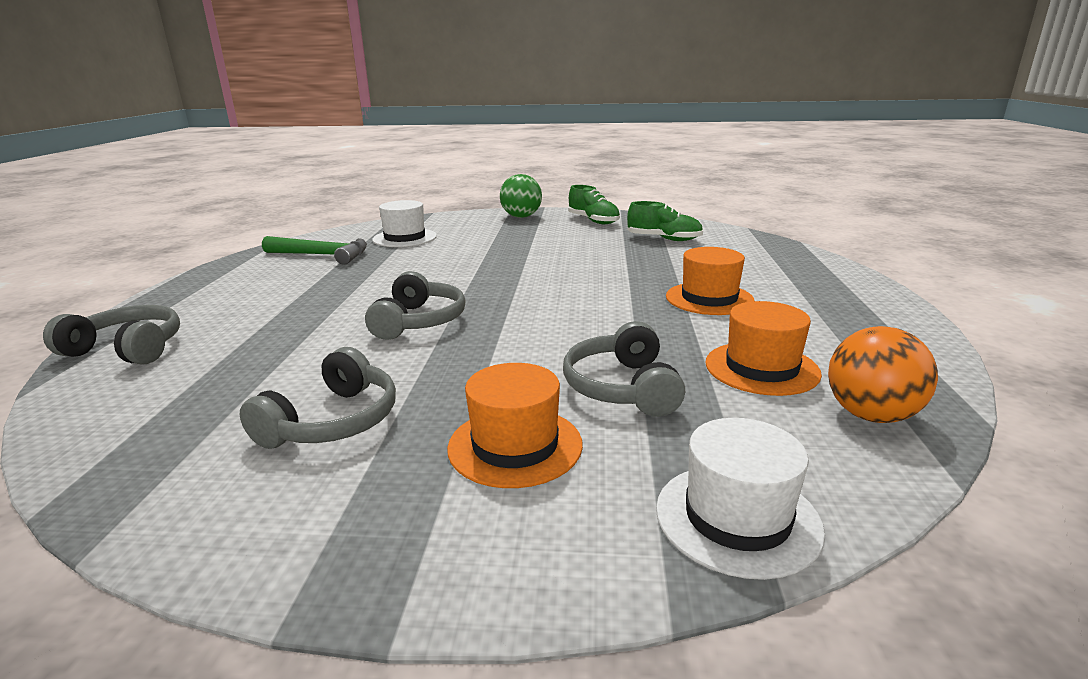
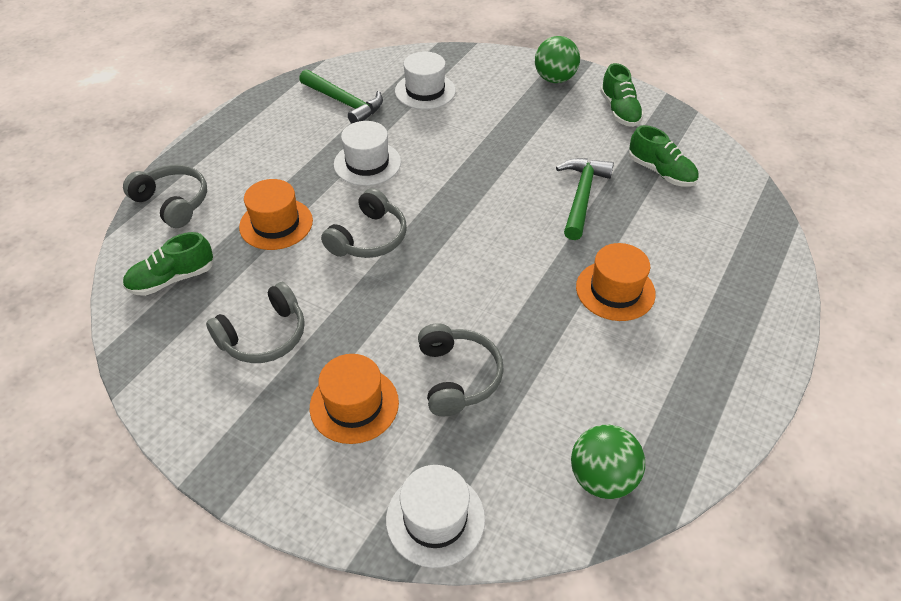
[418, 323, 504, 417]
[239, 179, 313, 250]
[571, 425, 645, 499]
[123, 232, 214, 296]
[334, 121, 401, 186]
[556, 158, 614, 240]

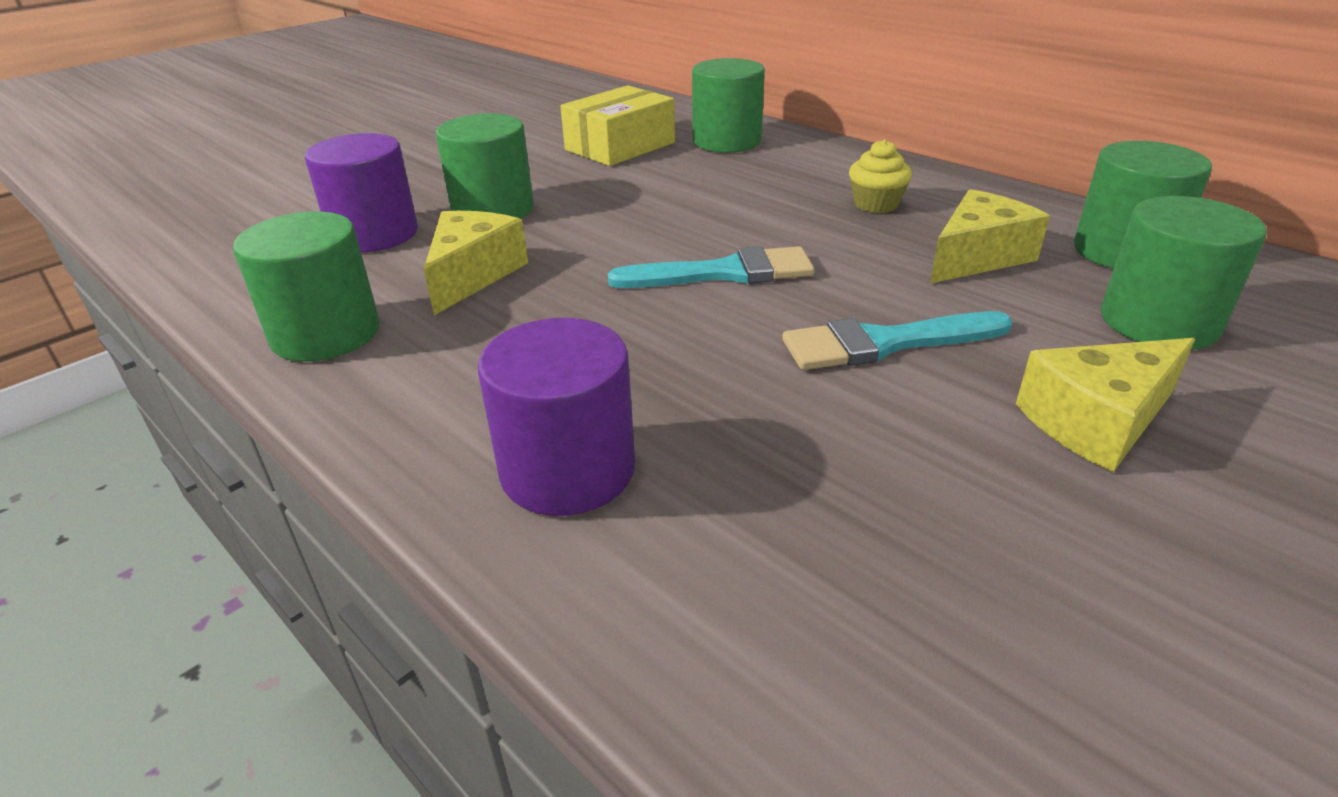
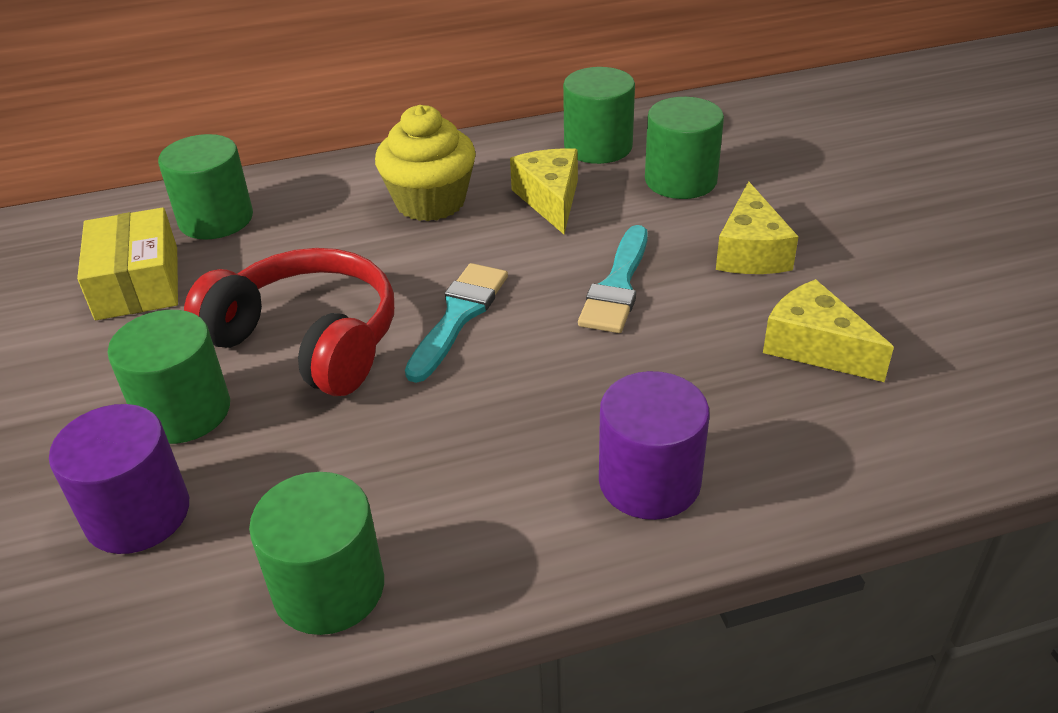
[763, 279, 894, 382]
[375, 105, 476, 221]
[184, 248, 394, 396]

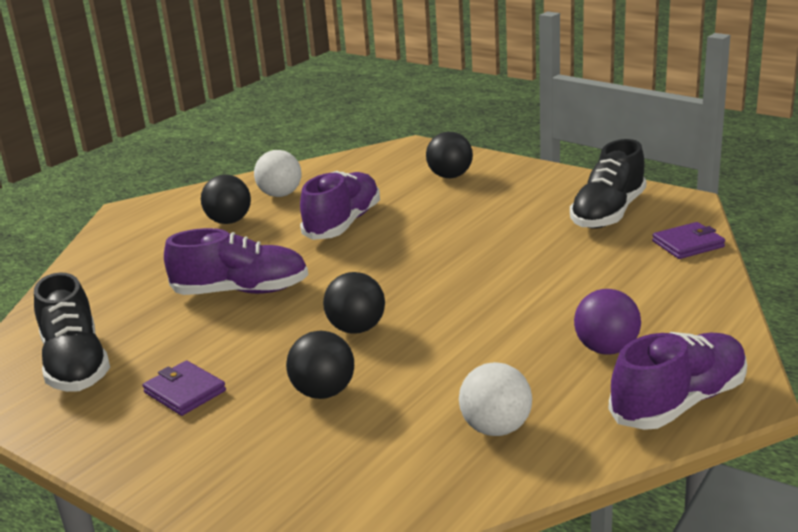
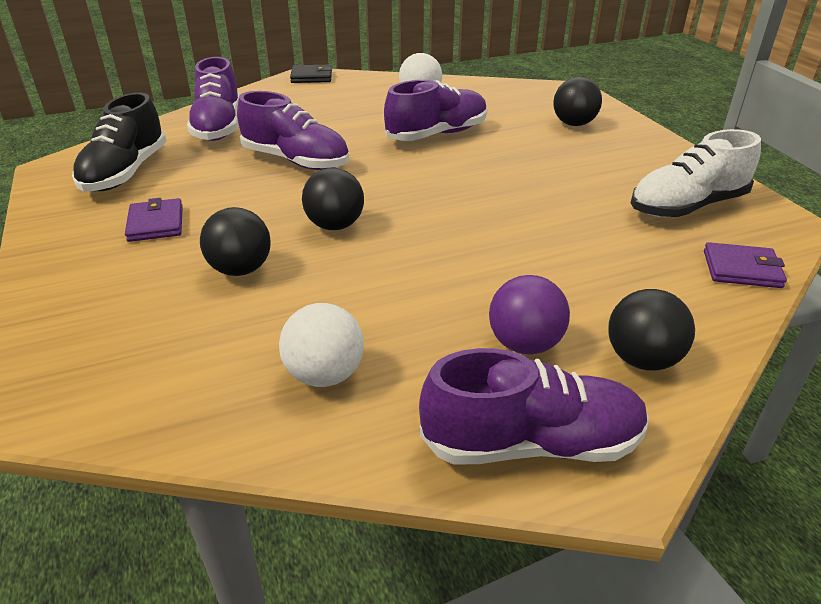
[608, 289, 695, 371]
[631, 129, 761, 217]
[187, 57, 240, 141]
[290, 64, 332, 83]

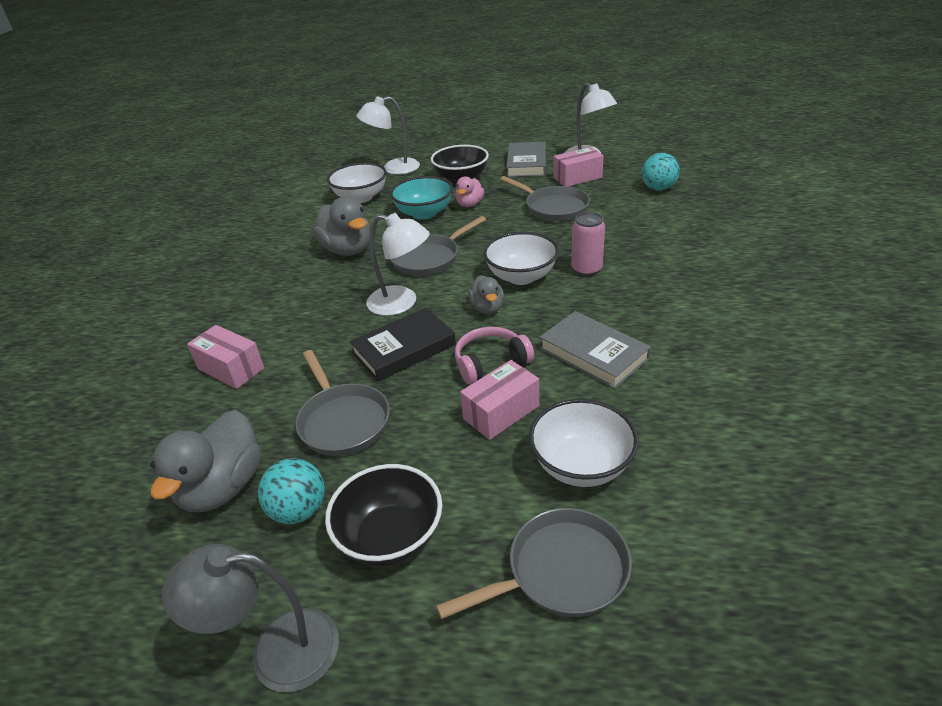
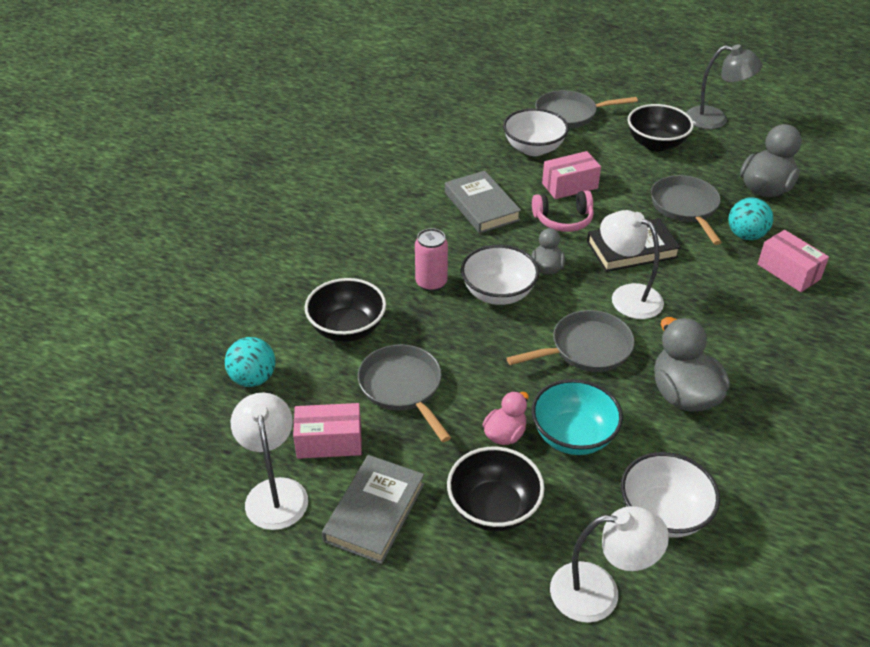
[729, 198, 773, 240]
[305, 278, 386, 342]

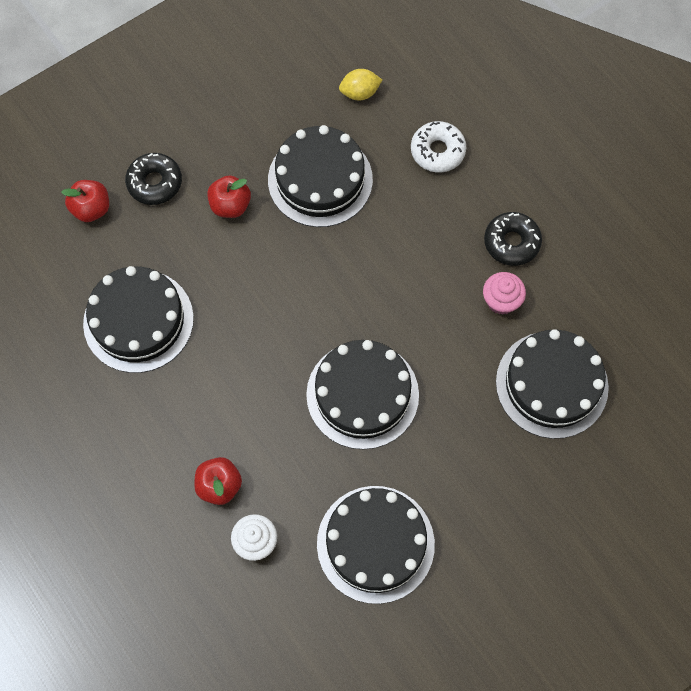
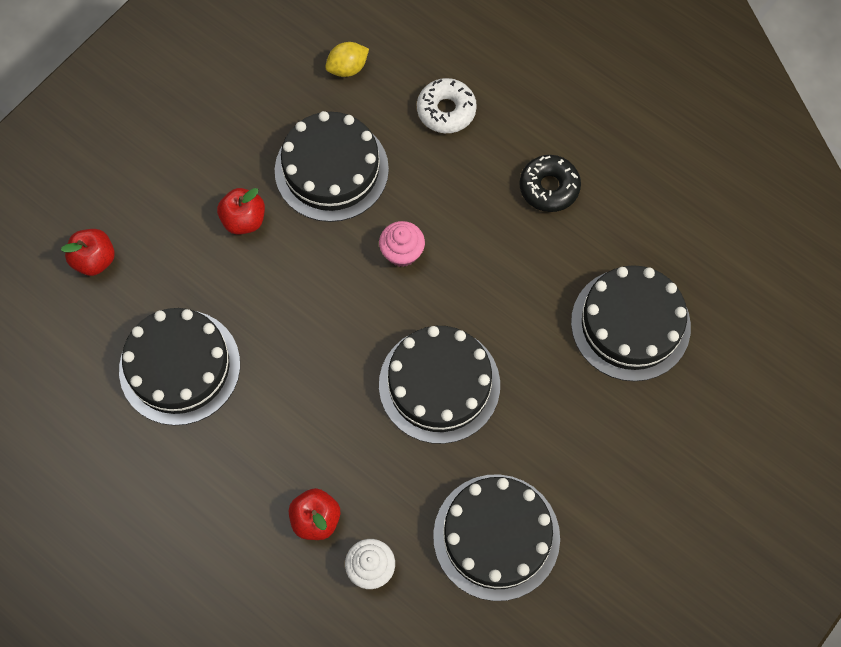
[125, 153, 182, 205] (first image)
[379, 221, 425, 267]

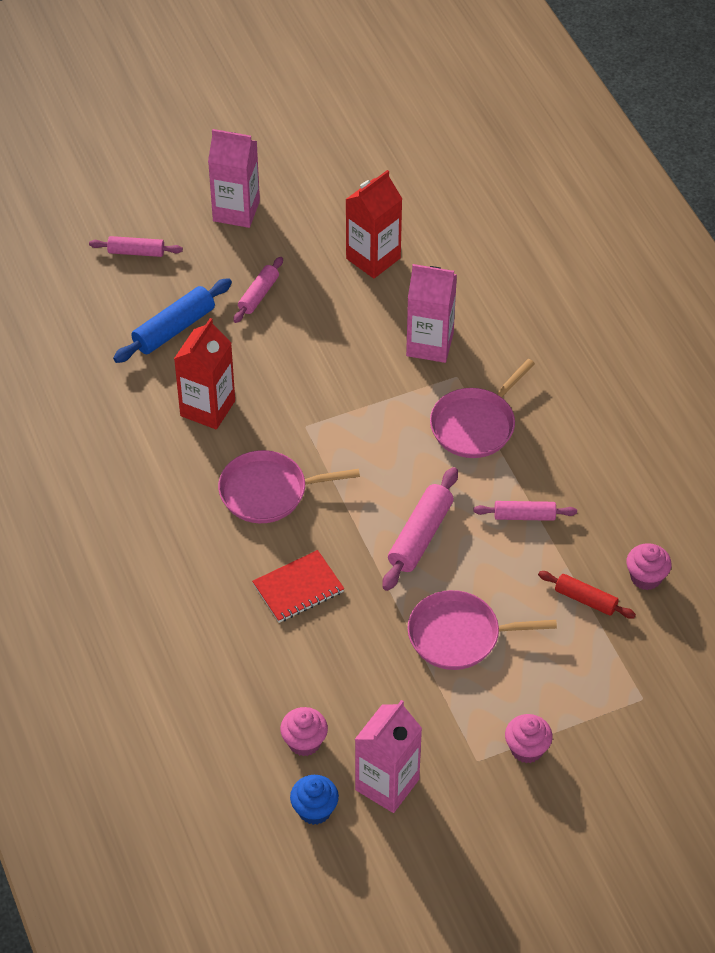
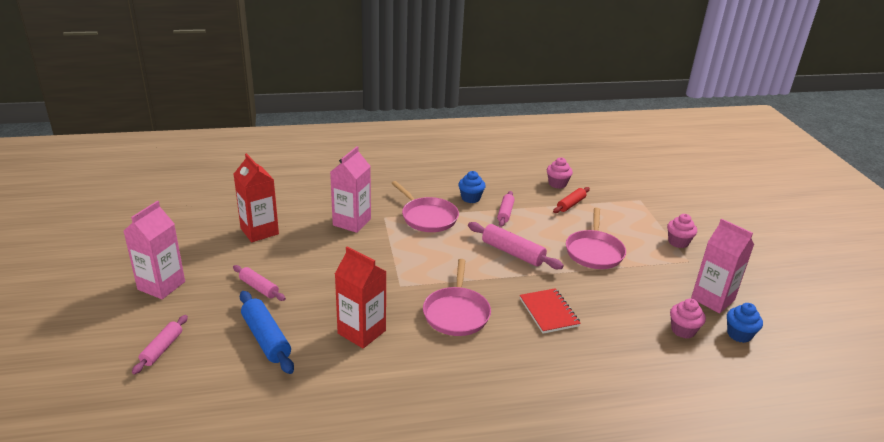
[458, 171, 486, 203]

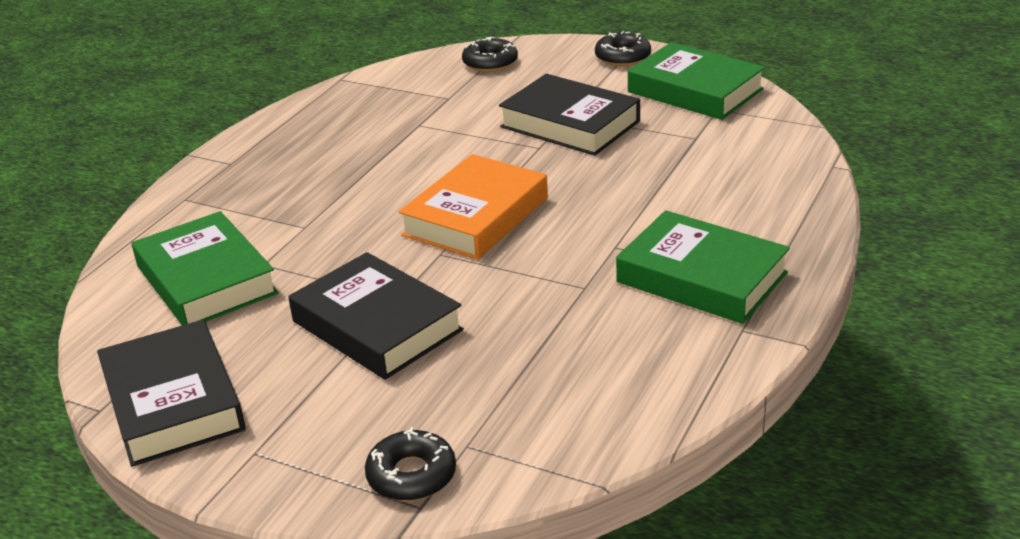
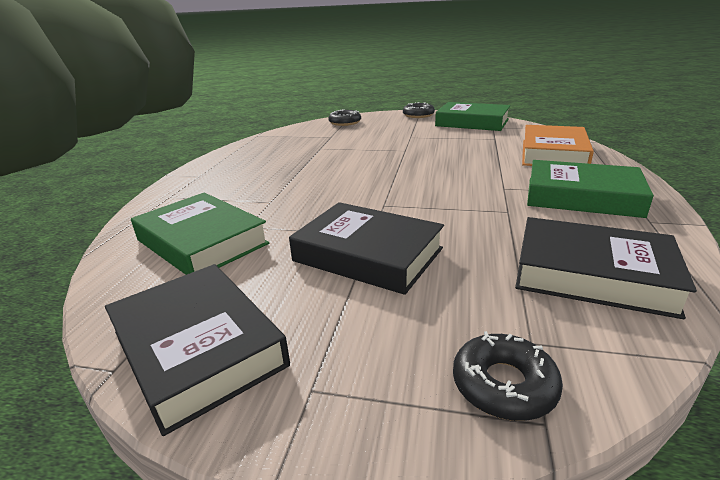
[522, 125, 594, 166]
[515, 217, 697, 319]

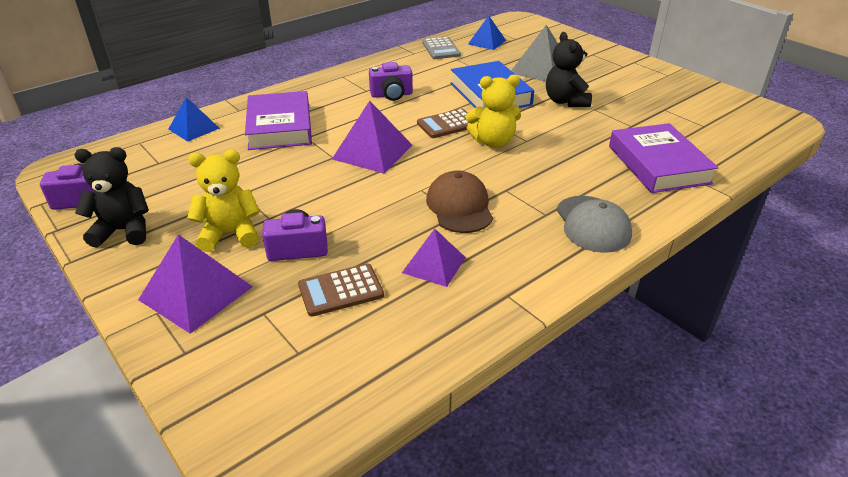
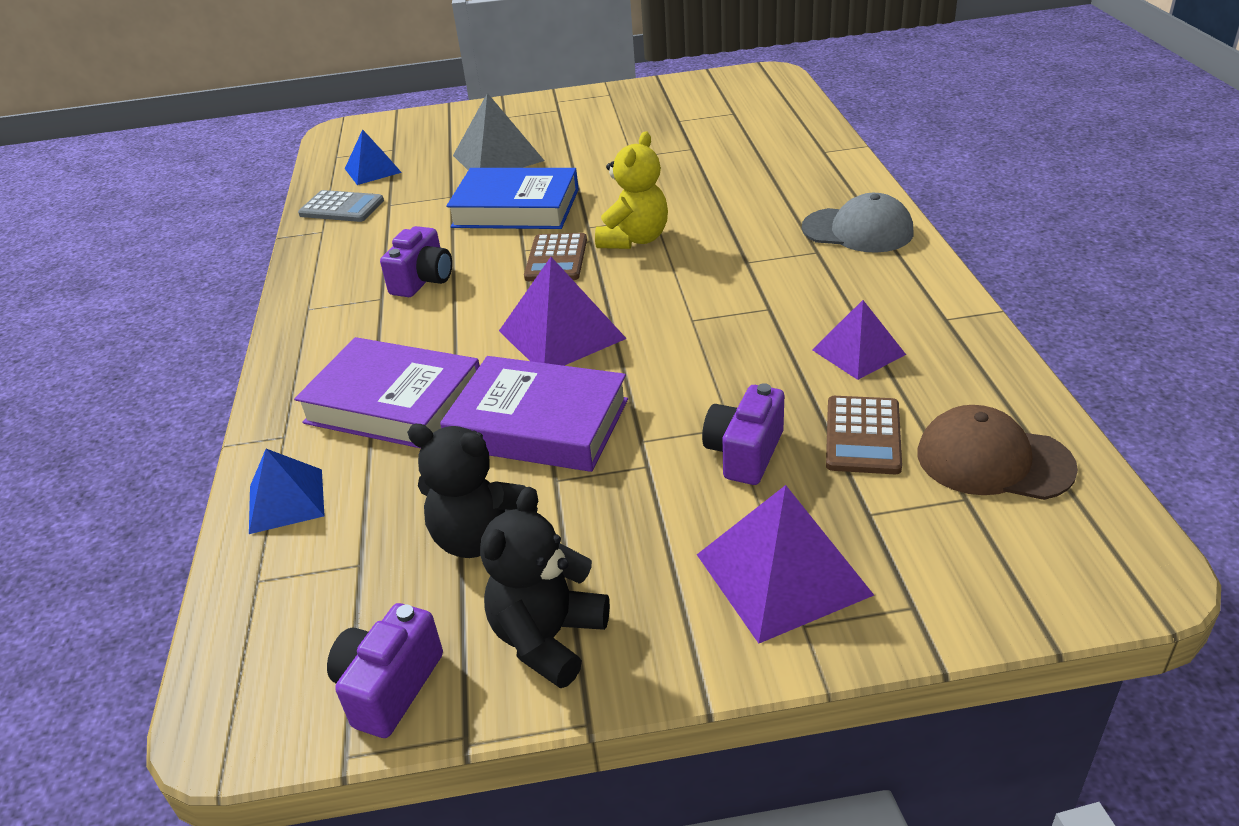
[187, 150, 260, 252] (first image)
[917, 405, 1078, 500]
[407, 424, 538, 558]
[440, 356, 628, 472]

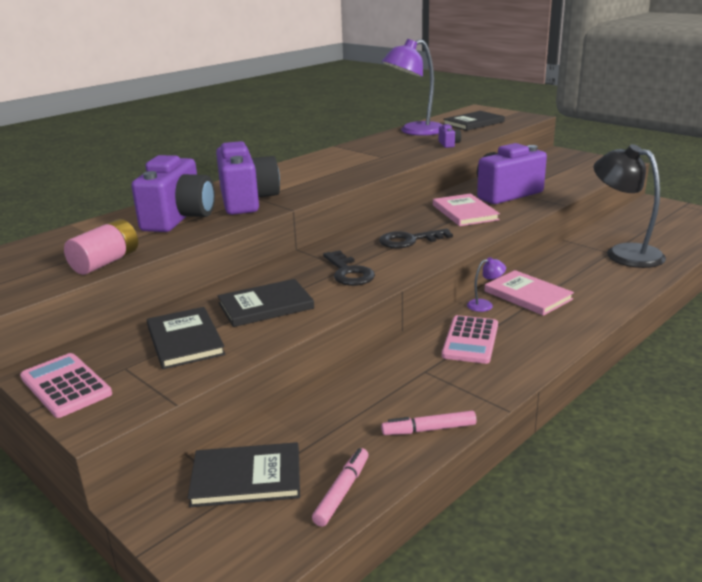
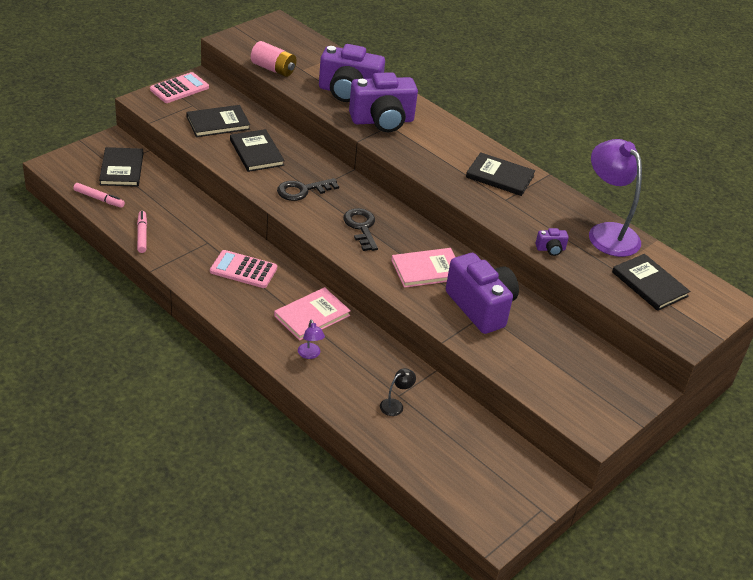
[298, 320, 325, 359]
[380, 368, 416, 416]
[466, 152, 535, 196]

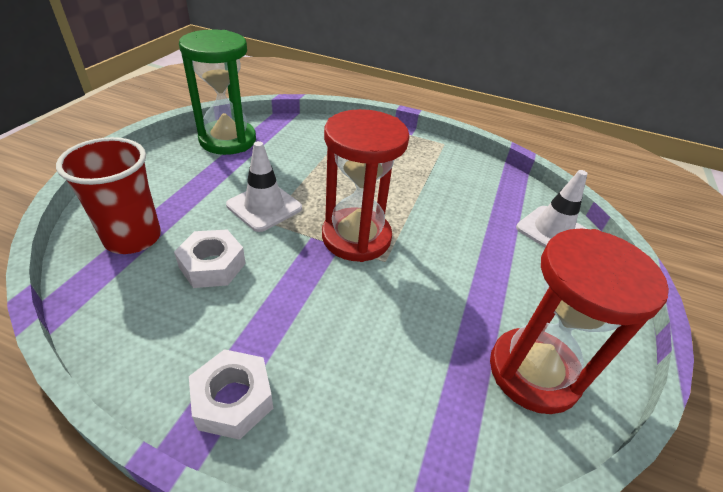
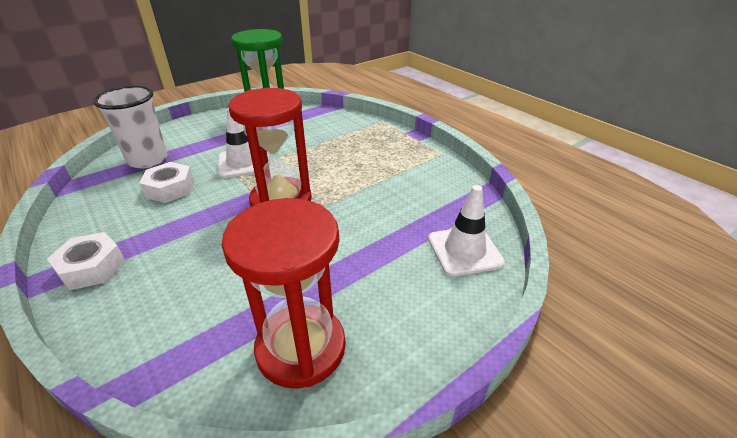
[93, 86, 168, 169]

